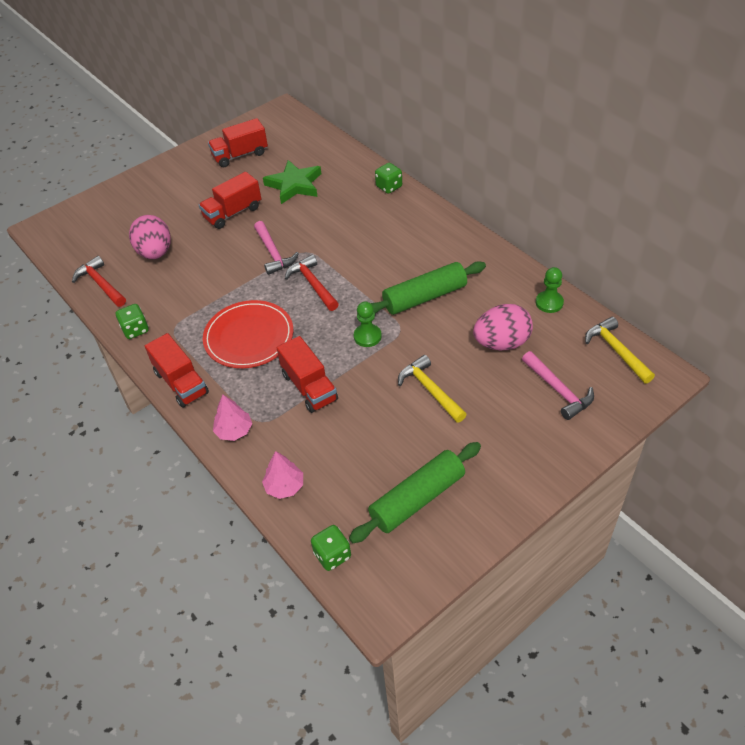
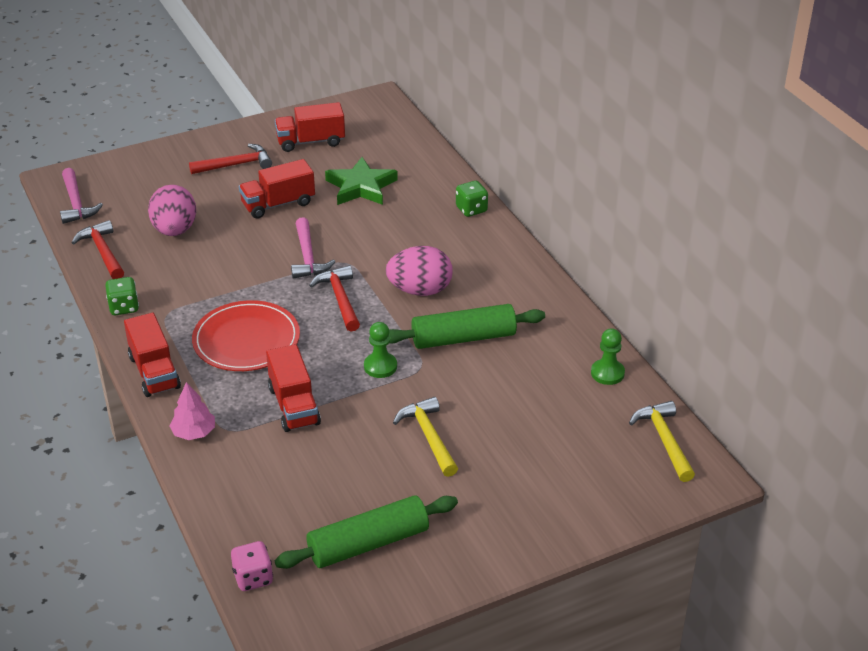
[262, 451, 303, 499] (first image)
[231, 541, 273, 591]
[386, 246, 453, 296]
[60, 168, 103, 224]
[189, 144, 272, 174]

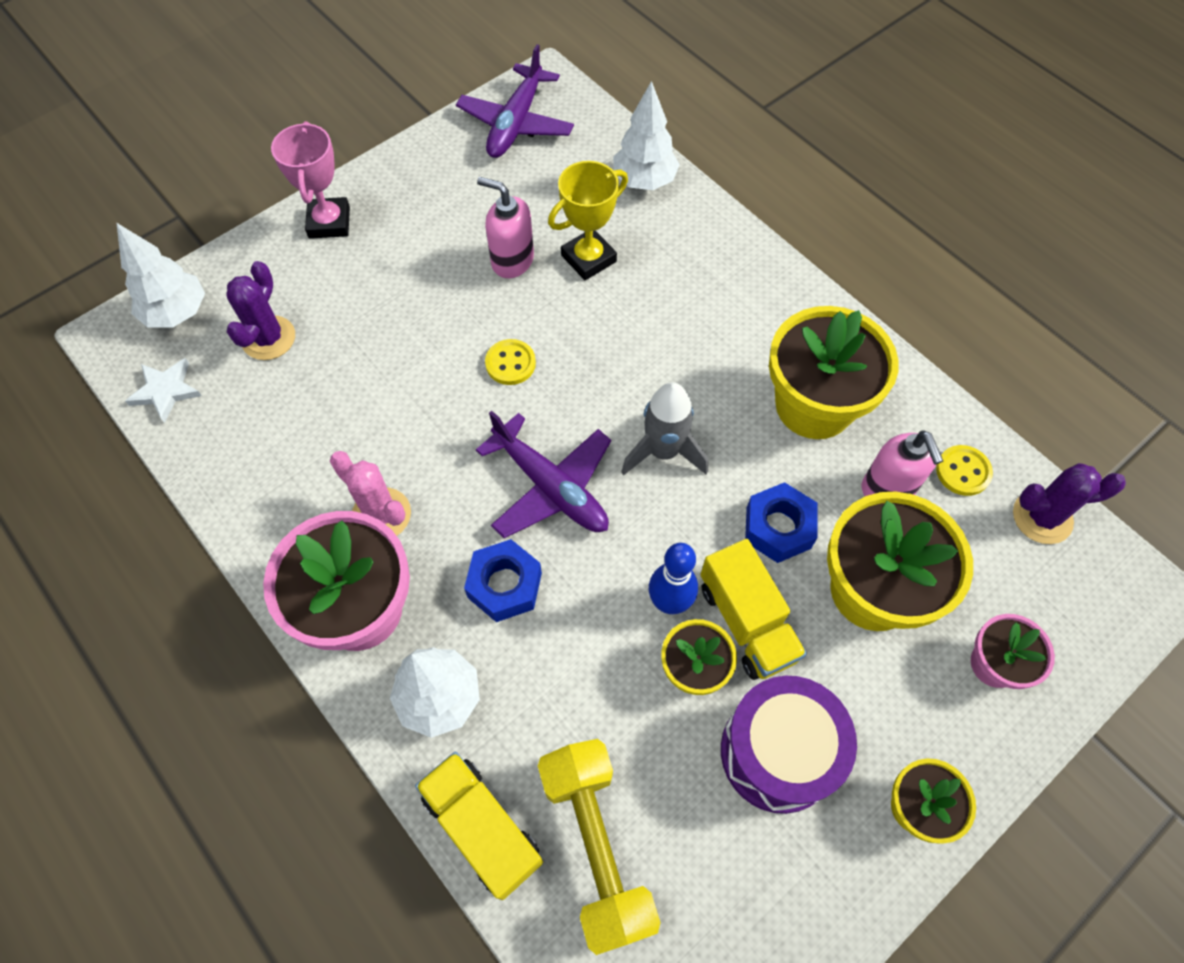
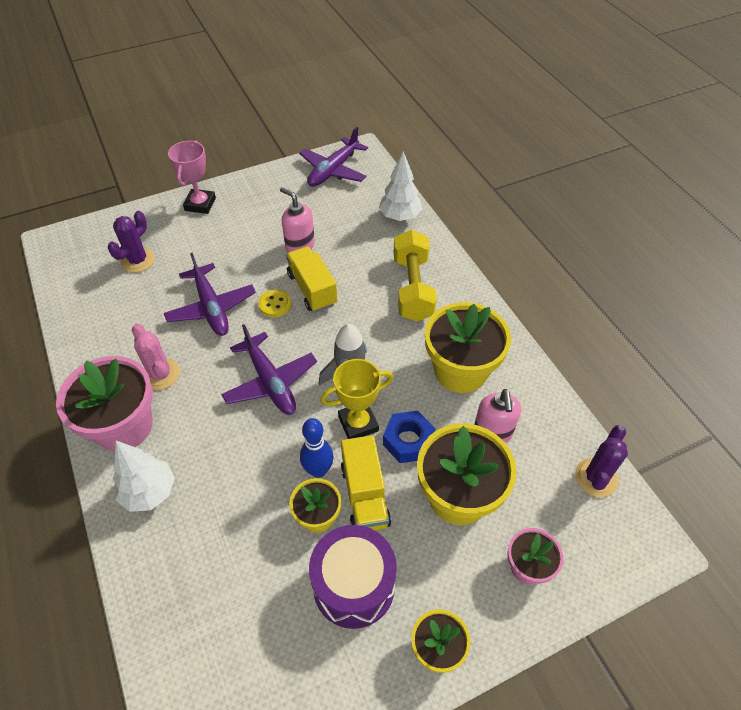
[117, 223, 205, 328] (first image)
[125, 358, 202, 423] (first image)
[286, 246, 338, 312]
[464, 539, 542, 622] (first image)
[394, 230, 437, 322]
[320, 359, 393, 439]
[936, 445, 993, 496] (first image)
[575, 425, 628, 497]
[164, 253, 256, 336]

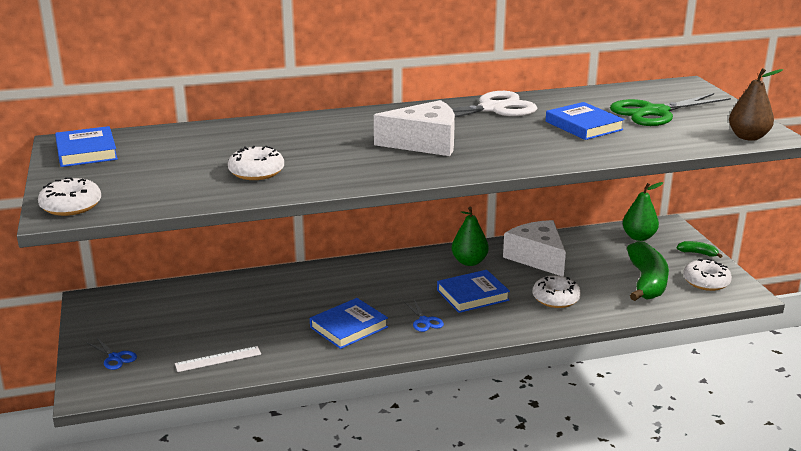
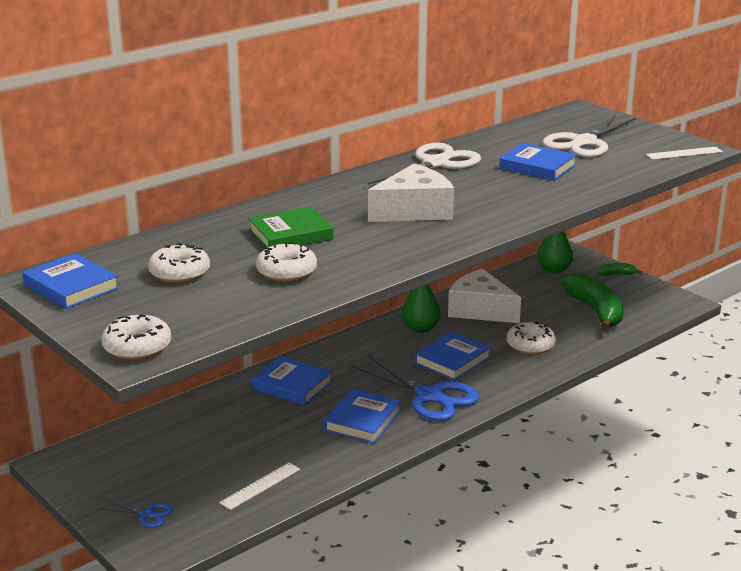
[351, 355, 479, 421]
[542, 115, 636, 157]
[148, 243, 210, 283]
[646, 147, 723, 160]
[248, 207, 333, 247]
[252, 356, 332, 405]

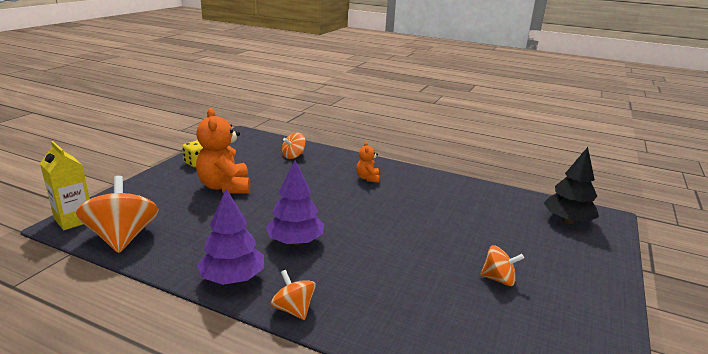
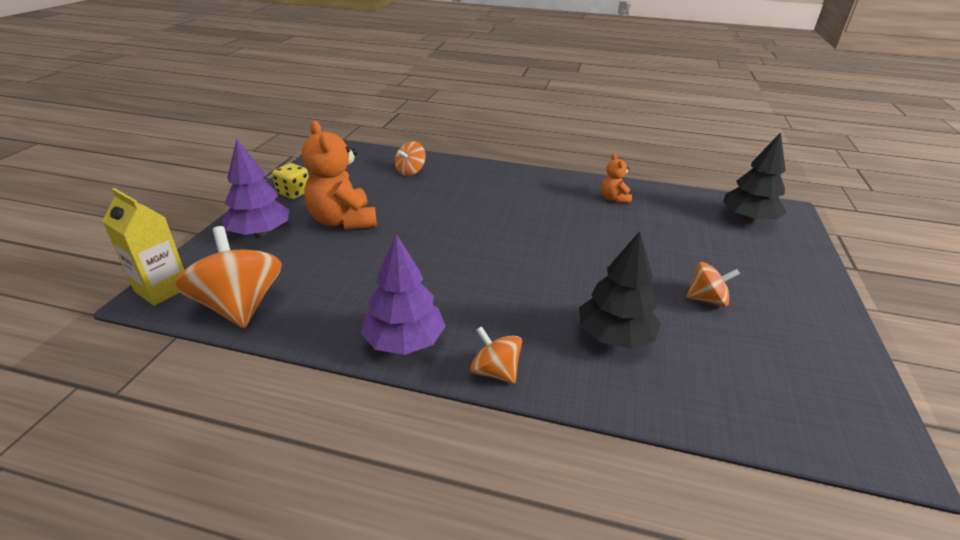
[222, 139, 290, 237]
[601, 154, 632, 203]
[579, 231, 661, 349]

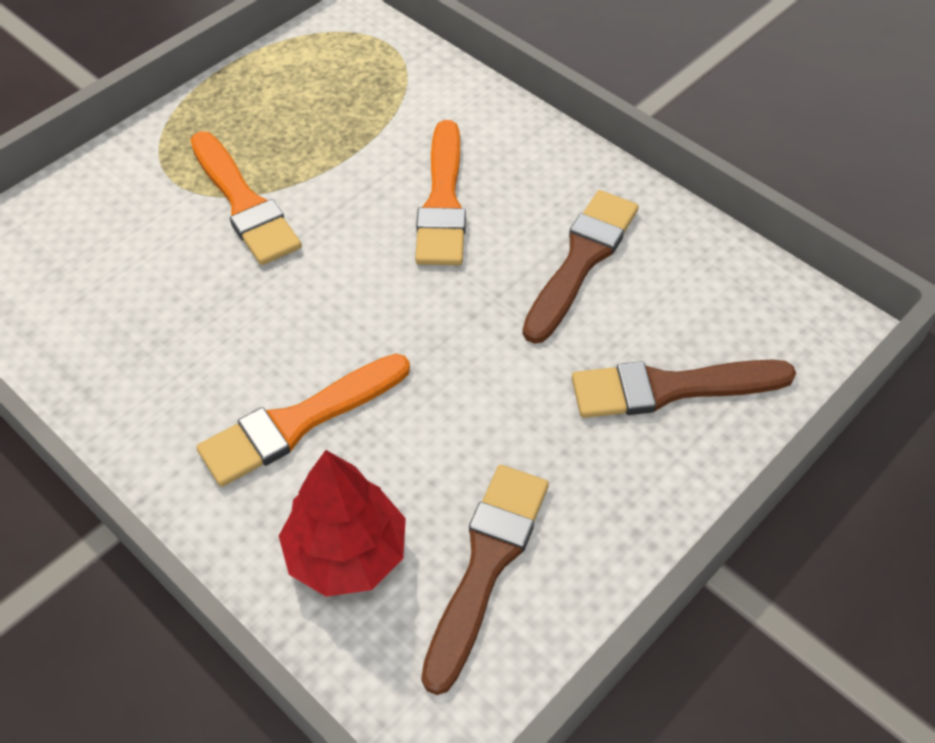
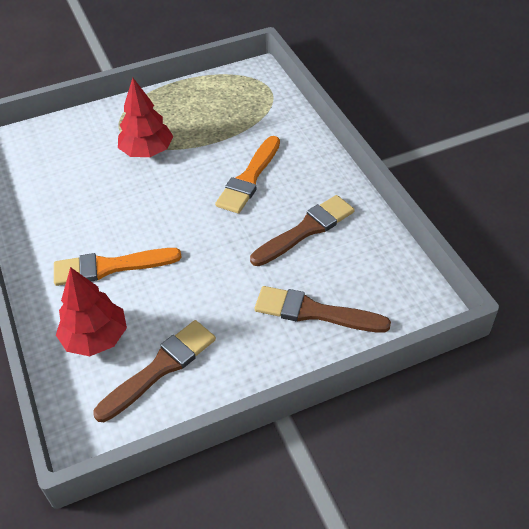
[118, 78, 174, 157]

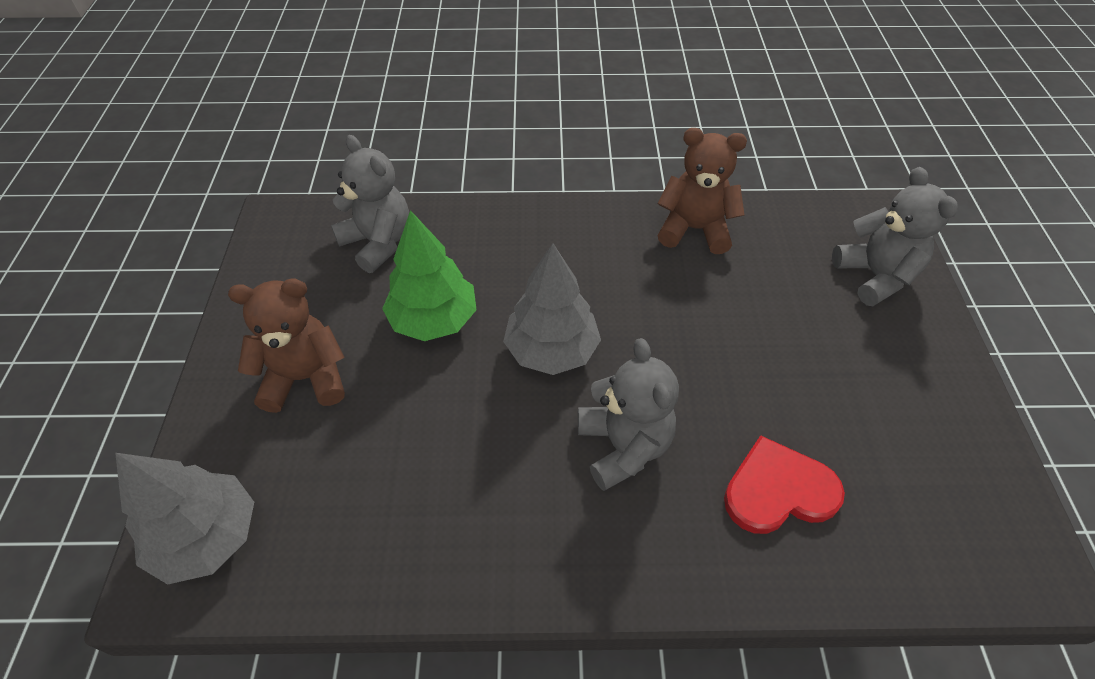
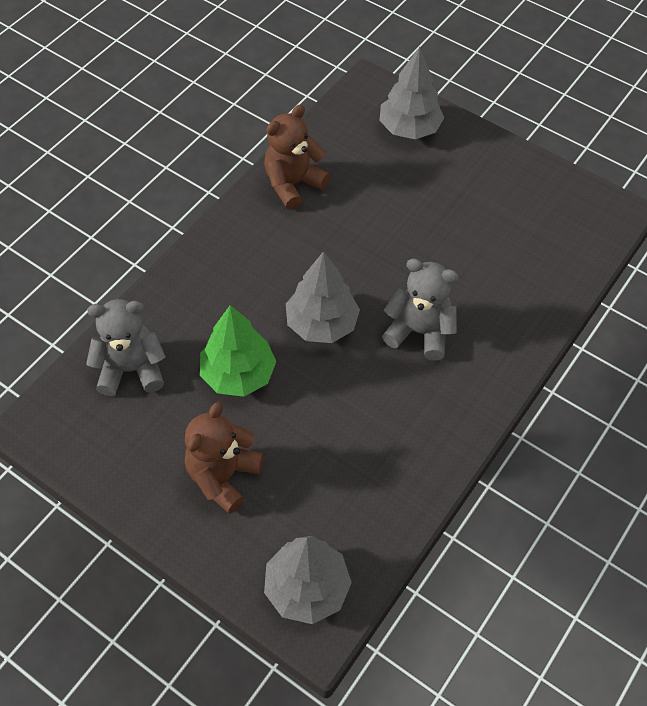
[724, 435, 845, 534] (first image)
[379, 47, 444, 139]

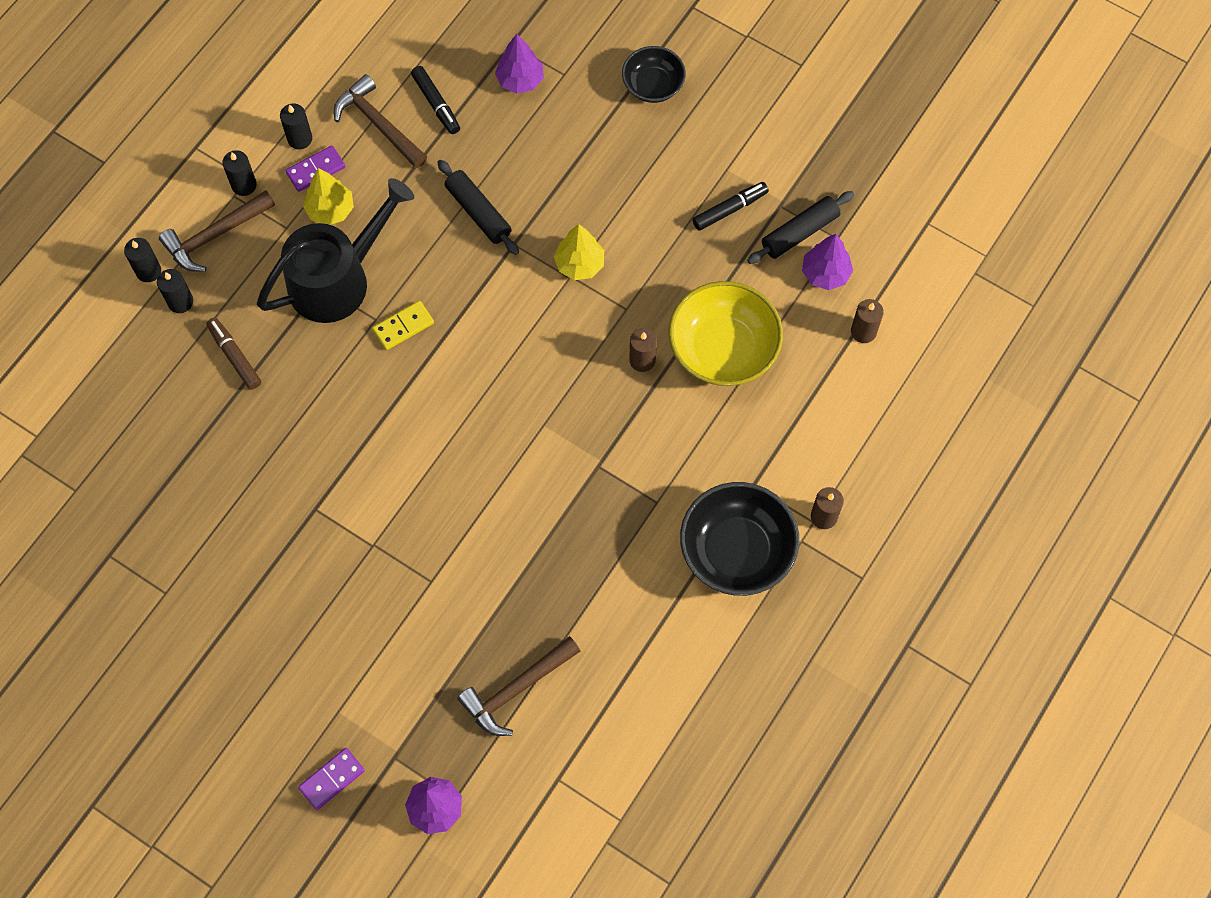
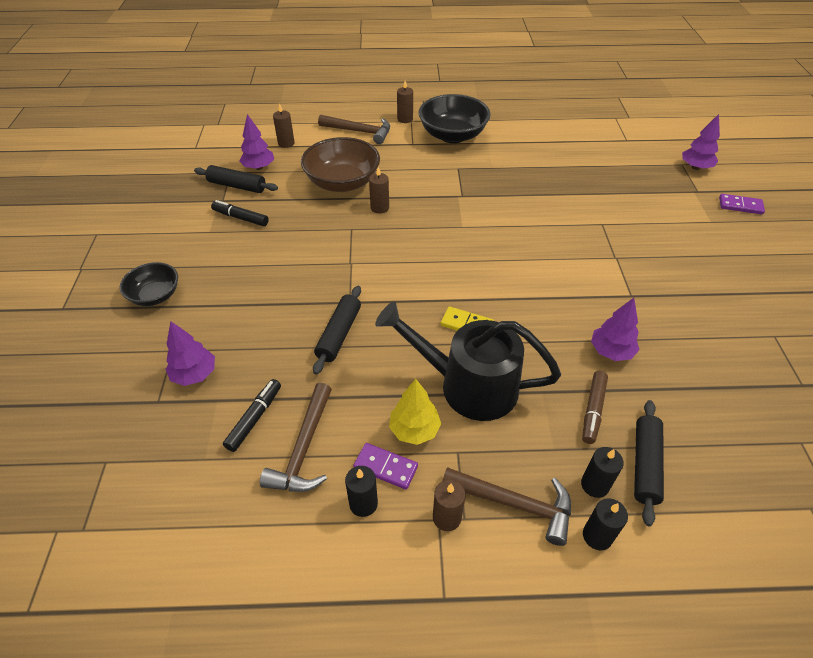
[433, 480, 465, 531]
[318, 115, 390, 144]
[554, 224, 604, 280] (first image)
[301, 137, 380, 192]
[591, 298, 639, 361]
[634, 400, 664, 526]

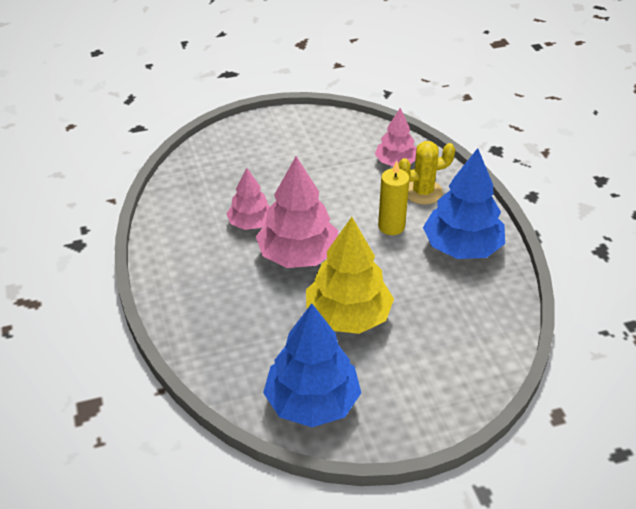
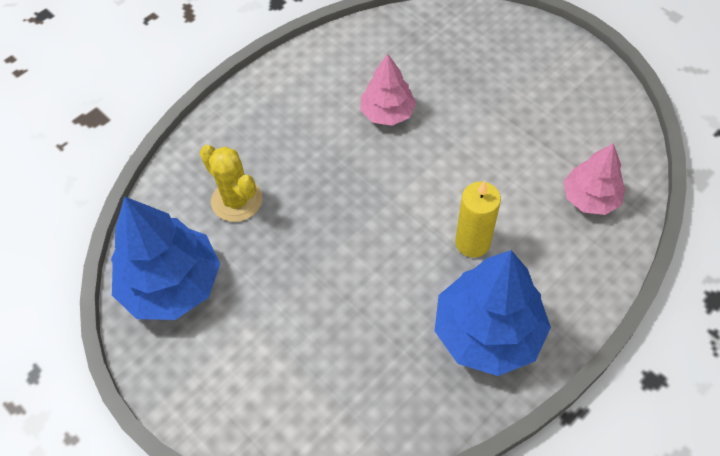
[256, 156, 338, 268] (first image)
[306, 217, 394, 334] (first image)
[200, 145, 262, 222]

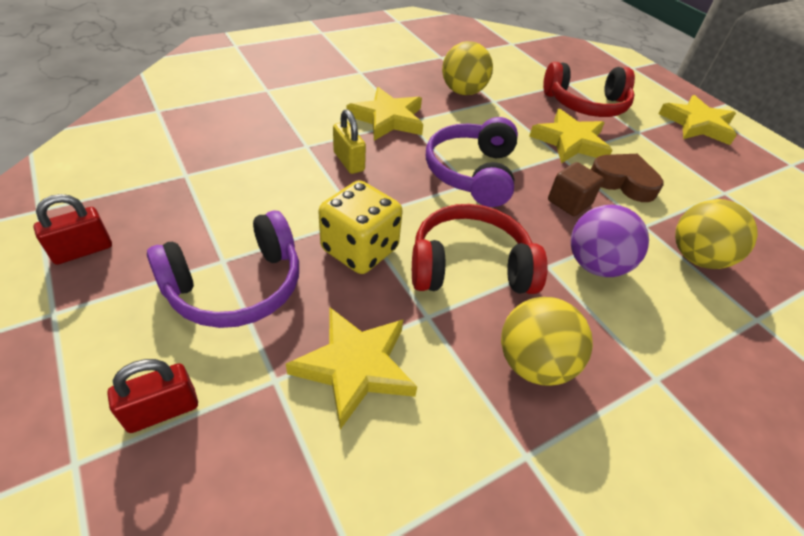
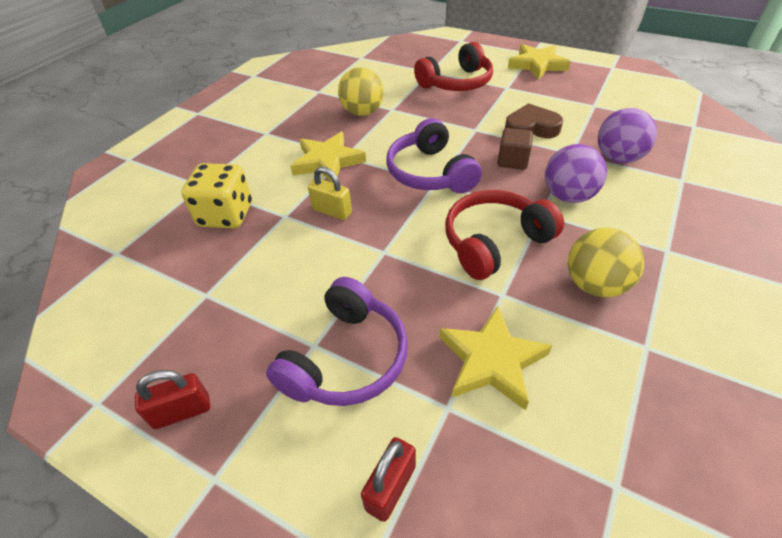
[135, 370, 210, 429]
[181, 163, 252, 228]
[529, 109, 613, 164] (first image)
[598, 108, 657, 163]

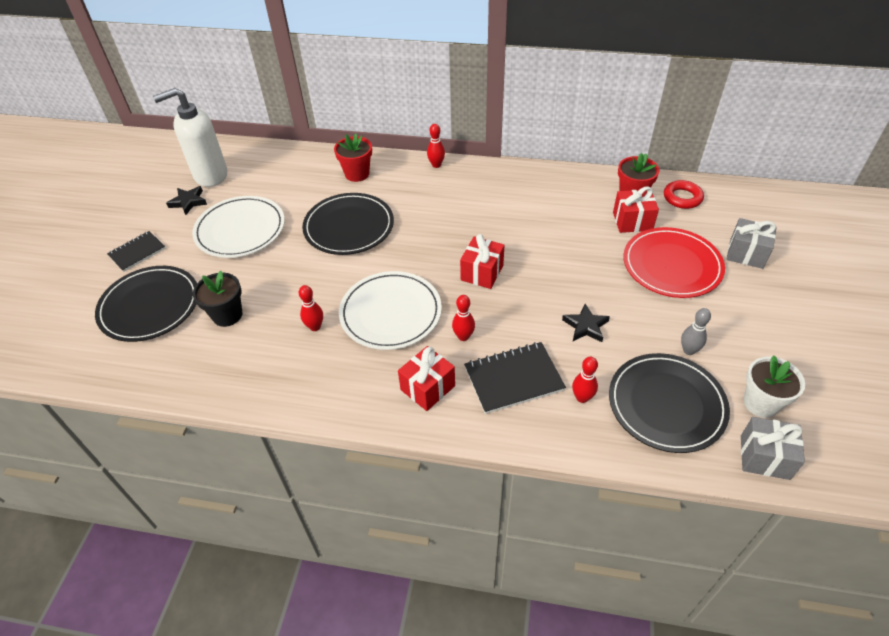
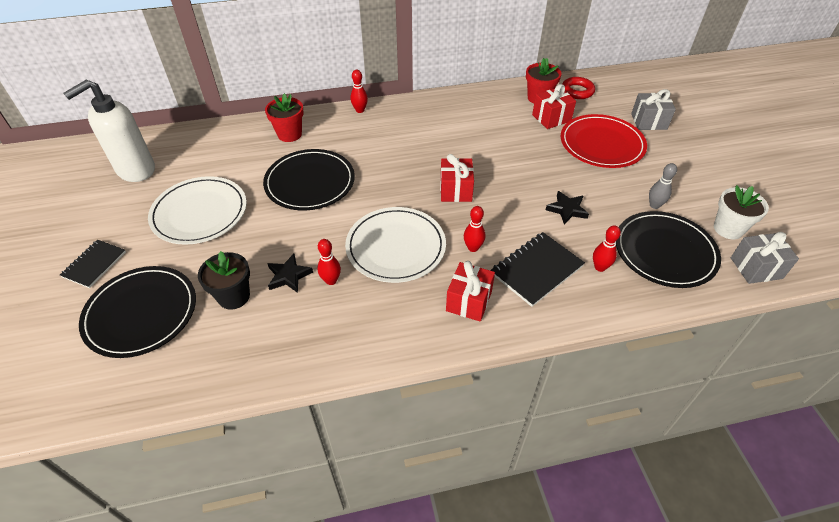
[267, 254, 313, 293]

